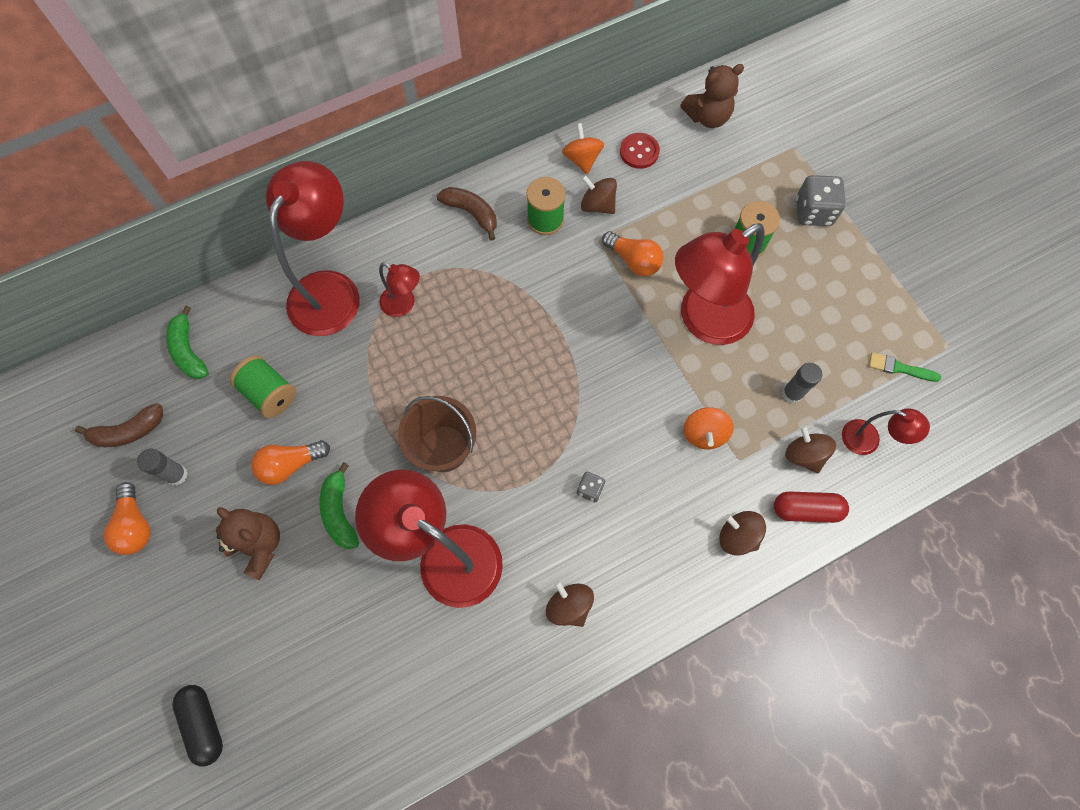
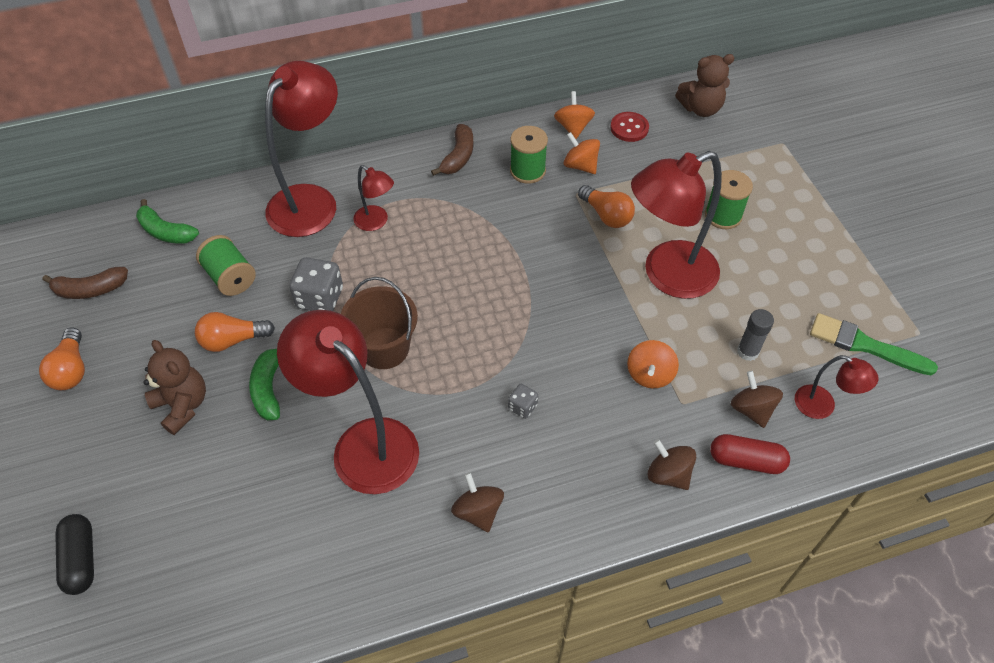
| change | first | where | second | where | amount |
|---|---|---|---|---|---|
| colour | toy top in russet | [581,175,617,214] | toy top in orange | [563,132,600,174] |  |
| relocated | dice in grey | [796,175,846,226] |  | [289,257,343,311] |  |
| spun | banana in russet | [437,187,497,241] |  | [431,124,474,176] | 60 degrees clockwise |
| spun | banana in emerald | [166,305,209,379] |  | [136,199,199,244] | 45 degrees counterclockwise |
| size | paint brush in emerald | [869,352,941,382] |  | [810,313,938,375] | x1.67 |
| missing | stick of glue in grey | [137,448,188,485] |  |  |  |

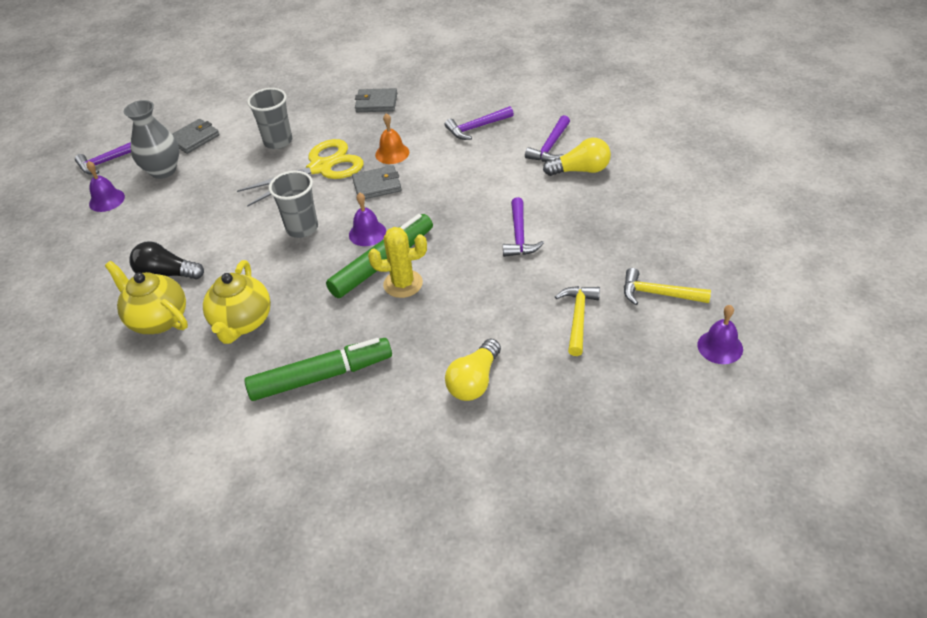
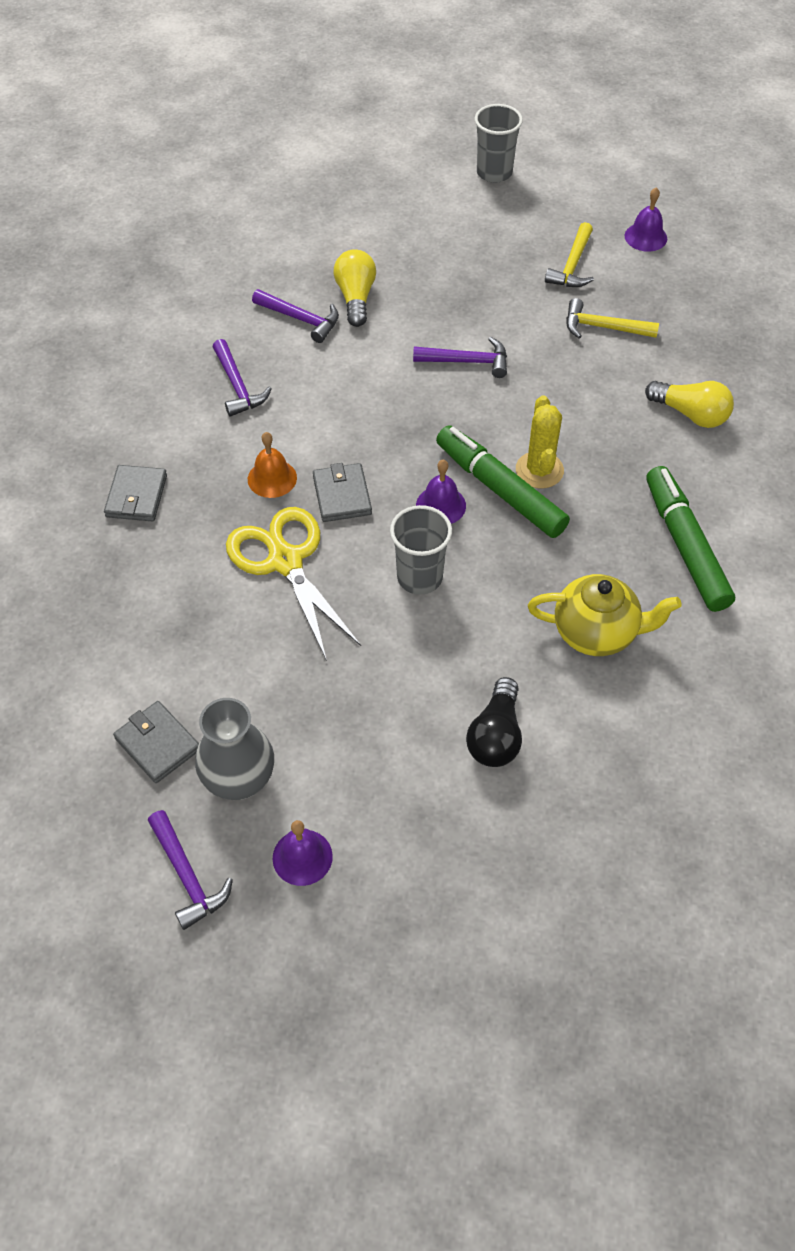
| change | first | where | second | where | amount |
|---|---|---|---|---|---|
| relocated | tumbler in grey | [247,88,292,149] |  | [475,104,523,183] |  |
| missing | teapot in golden | [105,261,188,334] |  |  |  |

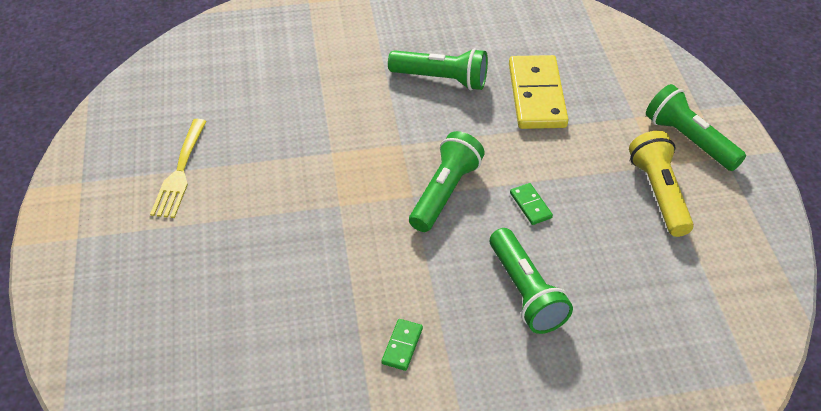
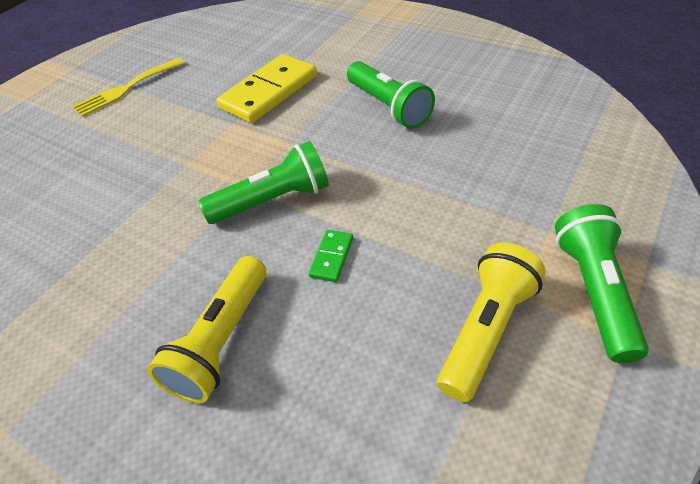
| change | first | where | second | where | amount |
|---|---|---|---|---|---|
| relocated | domino piece in golden | [509,55,568,129] |  | [217,54,317,123] |  |
| colour | flashlight in emerald | [490,228,573,334] | flashlight in golden | [147,256,266,403] |  |
| missing | domino piece in emerald | [381,319,423,371] |  |  |  |

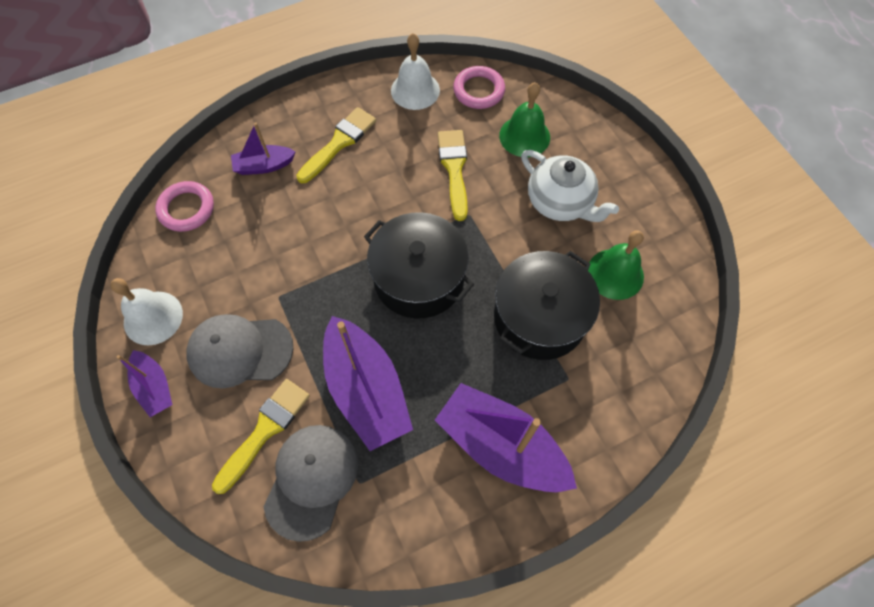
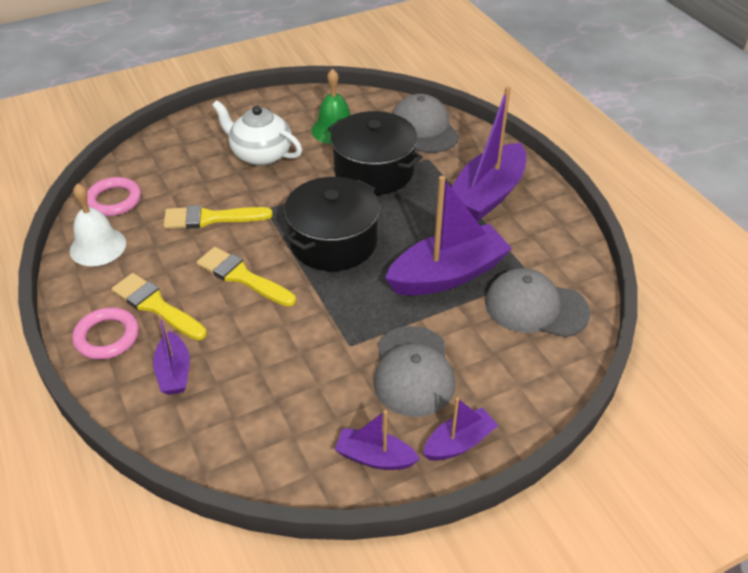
| change | first | where | second | where | amount |
|---|---|---|---|---|---|
| missing | school bell in emerald | [499,82,550,157] |  |  |  |
| spun | teapot in pure white | [521,150,619,222] |  | [212,100,302,166] | 105 degrees counterclockwise |
| relocated | hoop in rose-pink | [155,181,214,232] |  | [72,307,139,360] |  |
| exchanged | school bell in pure white | [110,278,183,345] | toy boat in violet | [335,410,420,470] |  |
| relocated | paint brush in golden | [212,379,310,494] |  | [196,247,296,306] |  |
| appeared |  |  | cap in grey | [392,94,459,153] |  |

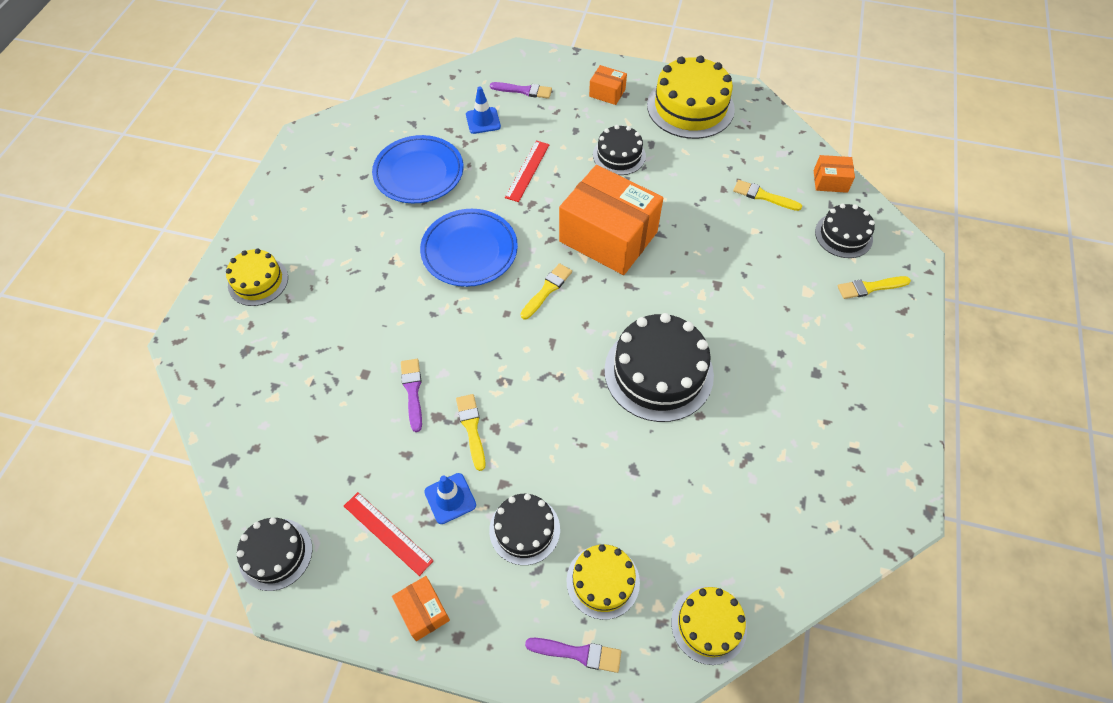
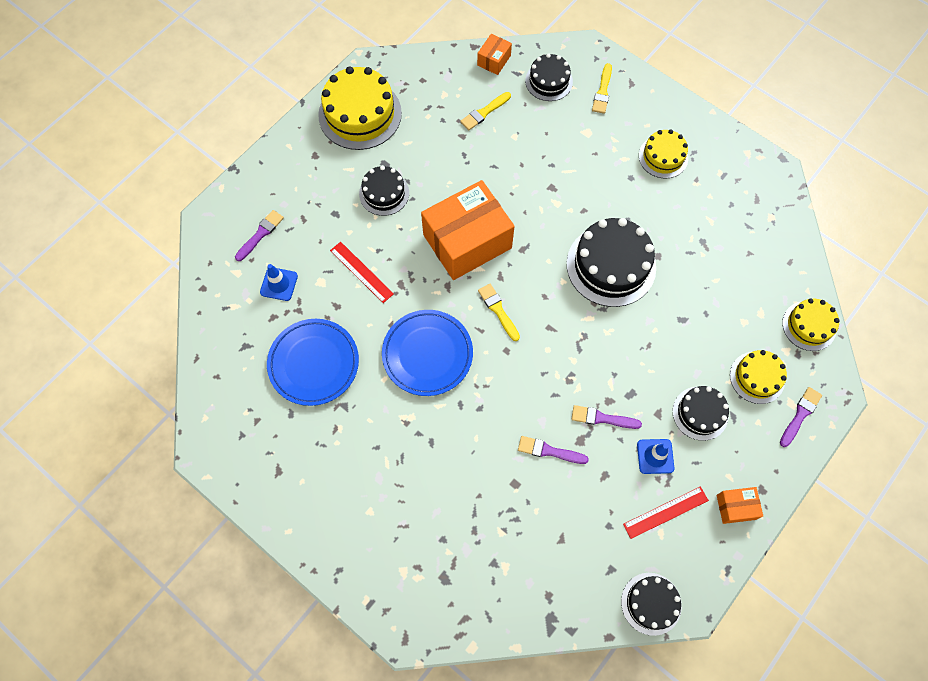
| change | first | where | second | where | amount |
|---|---|---|---|---|---|
| missing | parcel in orange | [589,65,627,105] |  |  |  |
| relocated | layer cake in golden | [226,249,288,306] |  | [639,130,688,179] |  |
| colour | paint brush in golden | [456,394,485,471] | paint brush in violet | [572,405,642,429] |  |

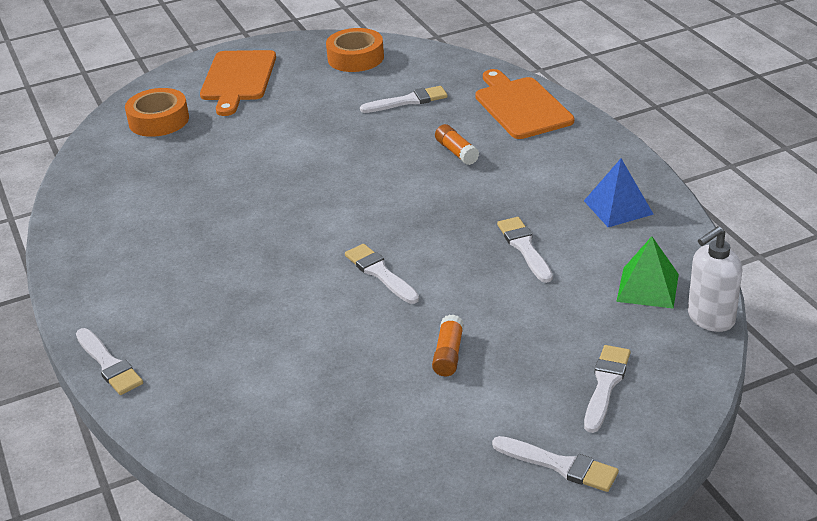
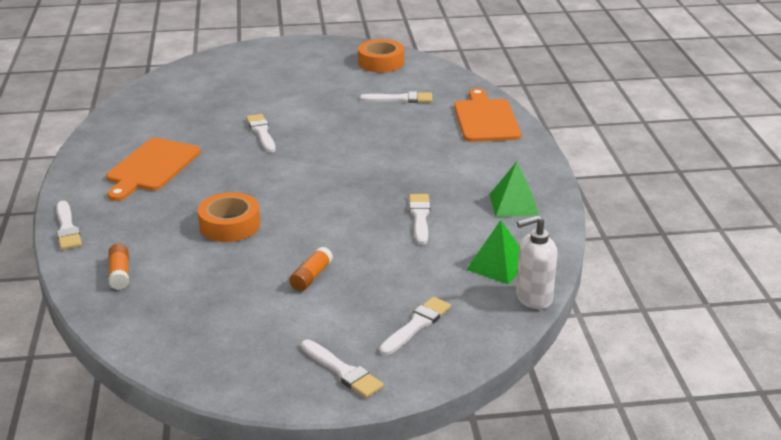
| change | first | where | second | where | amount |
|---|---|---|---|---|---|
| relocated | chopping board in orange | [200,50,276,116] |  | [106,138,201,201] |  |
| relocated | roll of tape in orange | [125,88,189,137] |  | [198,192,260,242] |  |
| relocated | stick of glue in orange | [435,124,479,165] |  | [108,244,129,290] |  |
| colour | solid pyramid in cobalt | [584,158,654,227] | solid pyramid in emerald | [489,162,539,217] |  |
| relocated | paint brush in pure white | [345,244,419,304] |  | [246,114,276,153] |  |

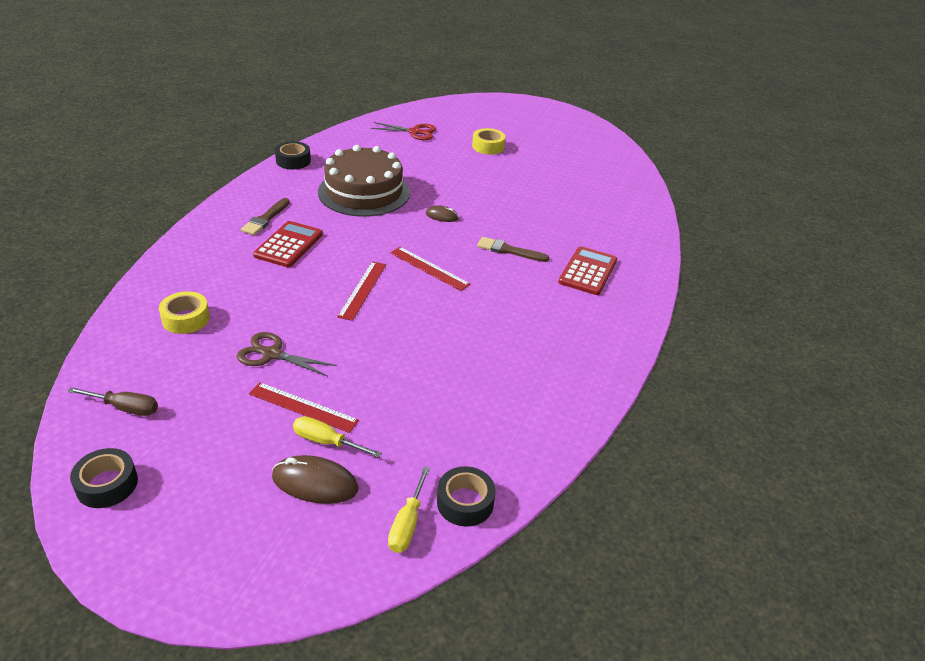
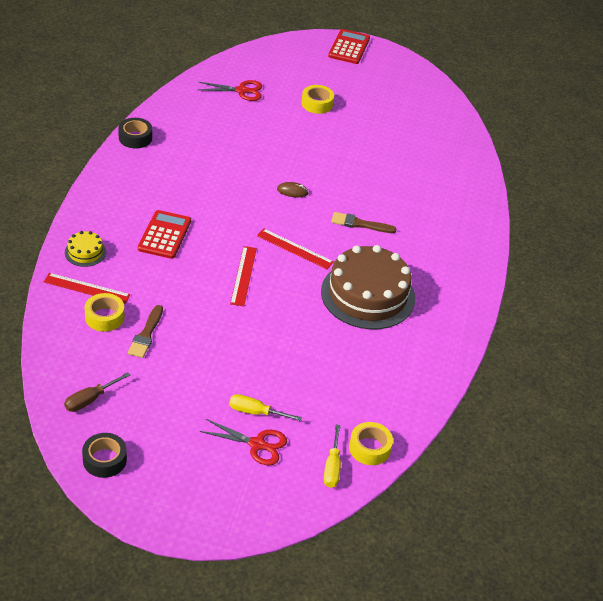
| change | first | where | second | where | amount |
|---|---|---|---|---|---|
| relocated | layer cake in russet | [318,145,410,217] |  | [321,245,415,330] |  |
| relocated | paint brush in russet | [241,198,290,235] |  | [128,305,163,358] |  |
| relocated | adding machine in red | [558,246,617,295] |  | [328,29,370,64] |  |
| missing | pair of scissors in russet | [237,332,337,377] |  |  |  |
| relocated | straightedge in red | [249,382,359,433] |  | [44,273,130,304] |  |
| spun | screwdriver in russet | [67,387,158,416] |  | [64,372,130,412] | 135 degrees clockwise |
| exchanged | computer mouse in russet | [272,455,358,504] | pair of scissors in red | [199,419,287,465] |  |
| colour | roll of tape in black | [437,466,496,527] | roll of tape in golden | [349,422,393,465] |  |
| appeared |  |  | layer cake in golden | [65,231,106,267] |  |

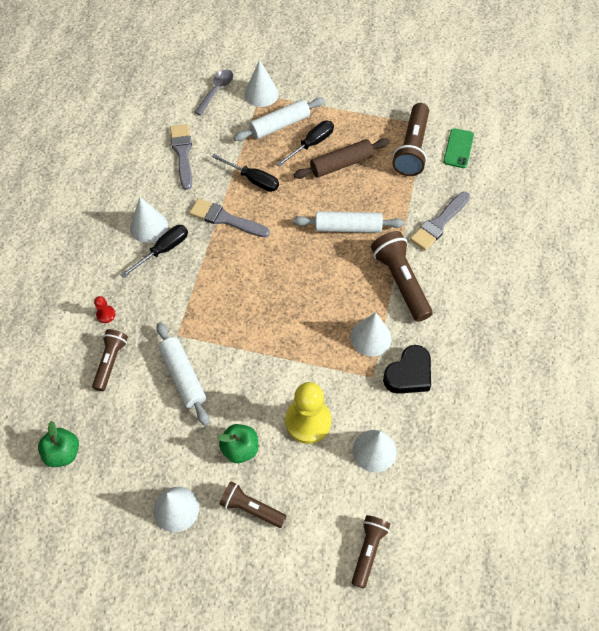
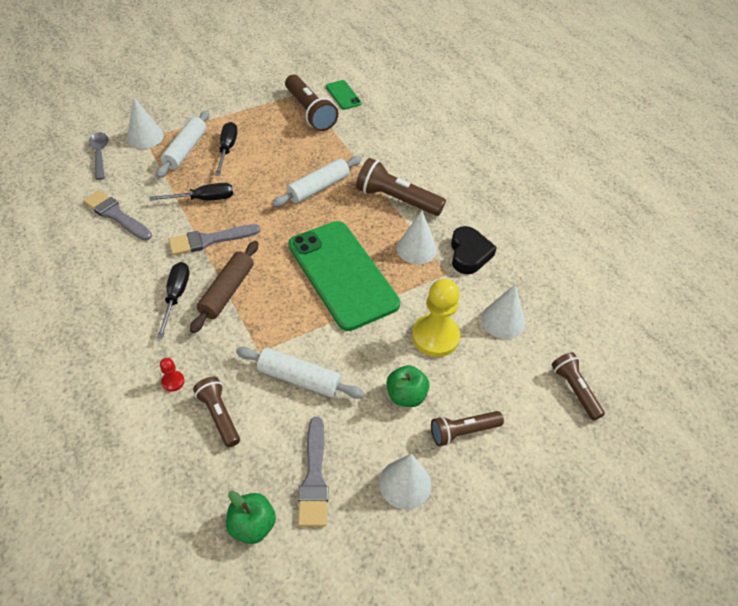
| change | first | where | second | where | amount |
|---|---|---|---|---|---|
| relocated | rolling pin in russet | [294,138,389,179] |  | [190,241,258,333] |  |
| relocated | paint brush in grey | [410,192,470,251] |  | [298,417,328,527] |  |
| missing | cone in pure white | [130,197,168,243] |  |  |  |
| appeared |  |  | smartphone in emerald | [288,221,400,331] |  |

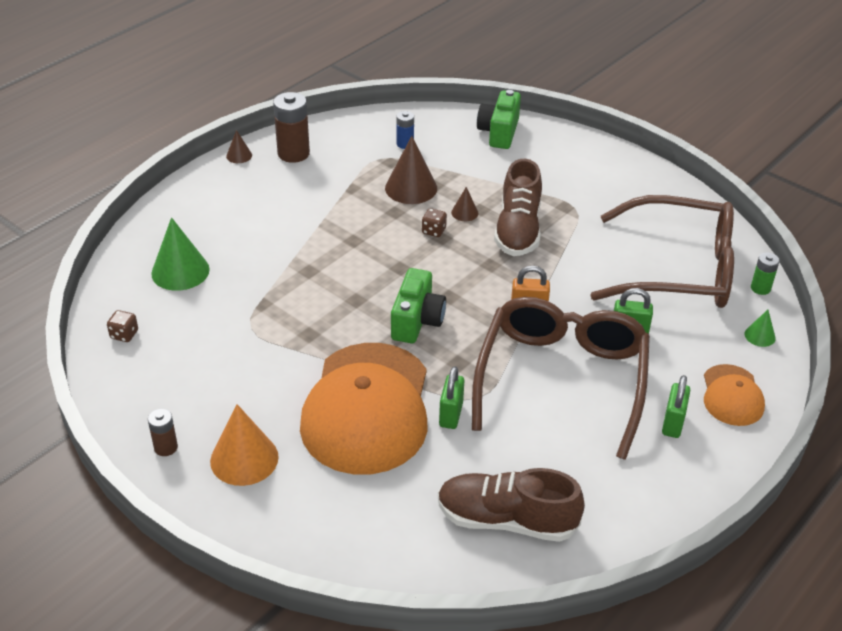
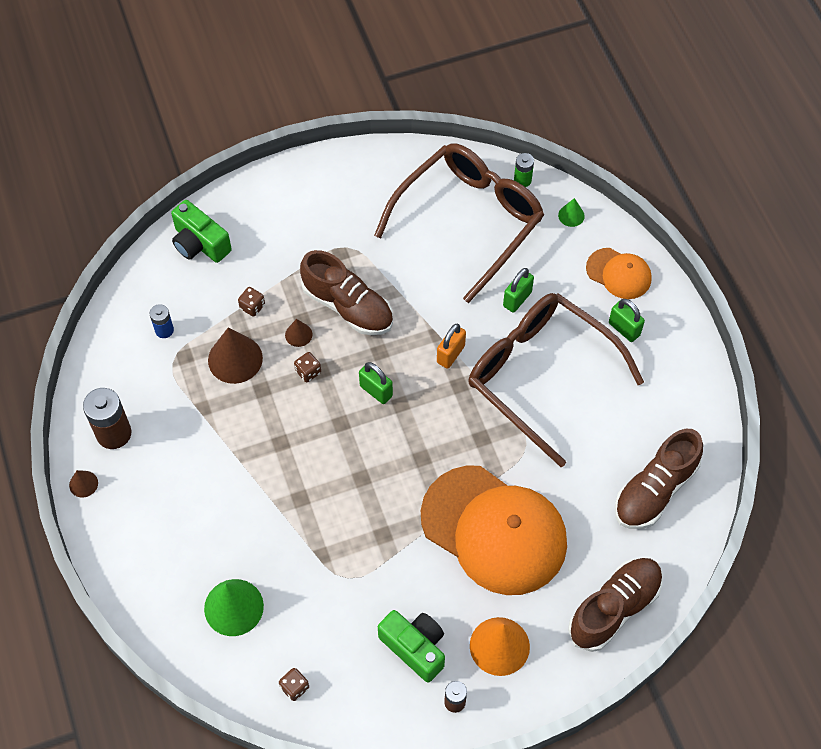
| change | first | where | second | where | amount |
|---|---|---|---|---|---|
| relocated | photo camera in emerald | [391,268,446,343] |  | [378,610,445,682] |  |
| relocated | lock in emerald | [439,366,464,429] |  | [359,362,393,404] |  |
| appeared |  |  | dice in russet | [238,287,265,317] |  |
| appeared |  |  | shoe in russet | [568,558,663,652] |  |

